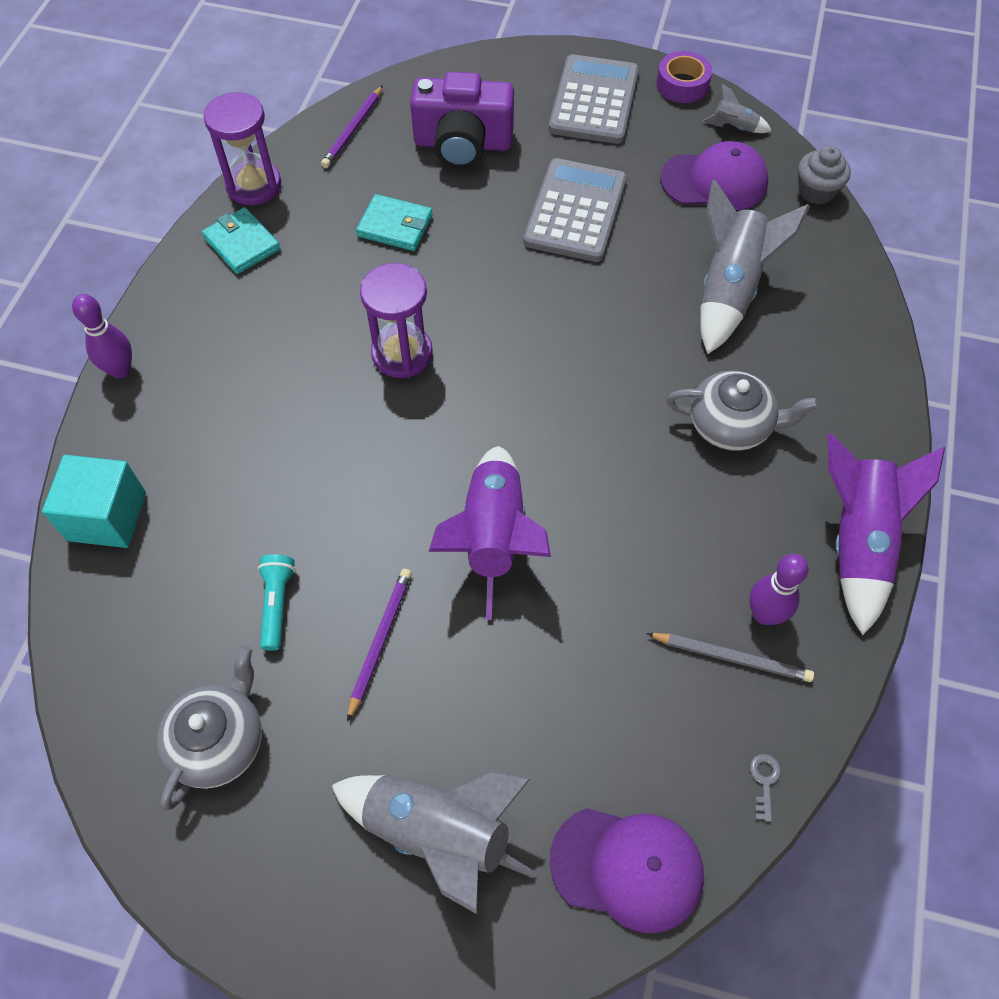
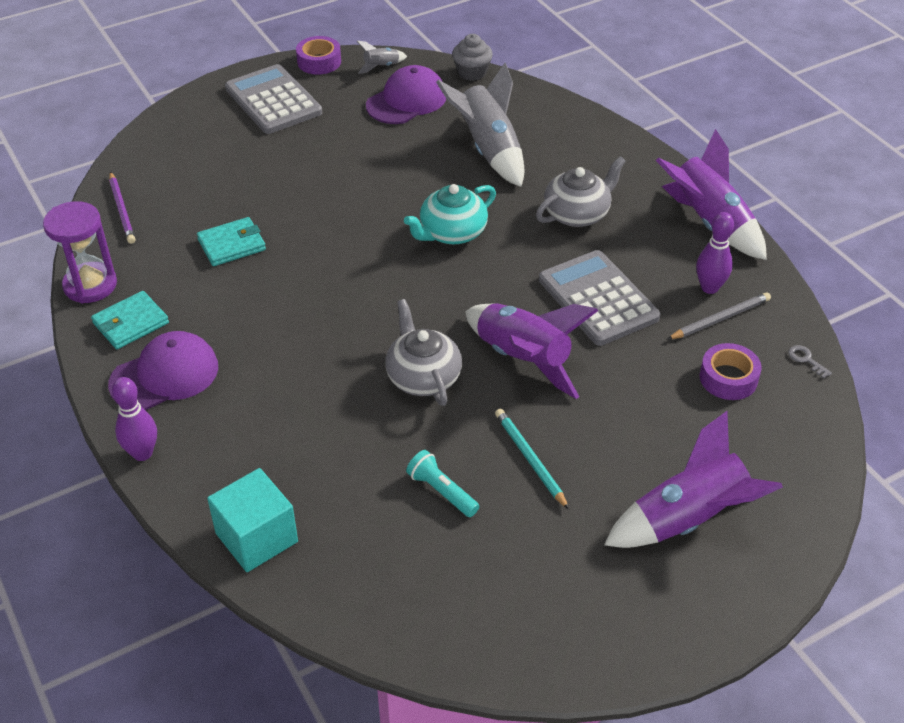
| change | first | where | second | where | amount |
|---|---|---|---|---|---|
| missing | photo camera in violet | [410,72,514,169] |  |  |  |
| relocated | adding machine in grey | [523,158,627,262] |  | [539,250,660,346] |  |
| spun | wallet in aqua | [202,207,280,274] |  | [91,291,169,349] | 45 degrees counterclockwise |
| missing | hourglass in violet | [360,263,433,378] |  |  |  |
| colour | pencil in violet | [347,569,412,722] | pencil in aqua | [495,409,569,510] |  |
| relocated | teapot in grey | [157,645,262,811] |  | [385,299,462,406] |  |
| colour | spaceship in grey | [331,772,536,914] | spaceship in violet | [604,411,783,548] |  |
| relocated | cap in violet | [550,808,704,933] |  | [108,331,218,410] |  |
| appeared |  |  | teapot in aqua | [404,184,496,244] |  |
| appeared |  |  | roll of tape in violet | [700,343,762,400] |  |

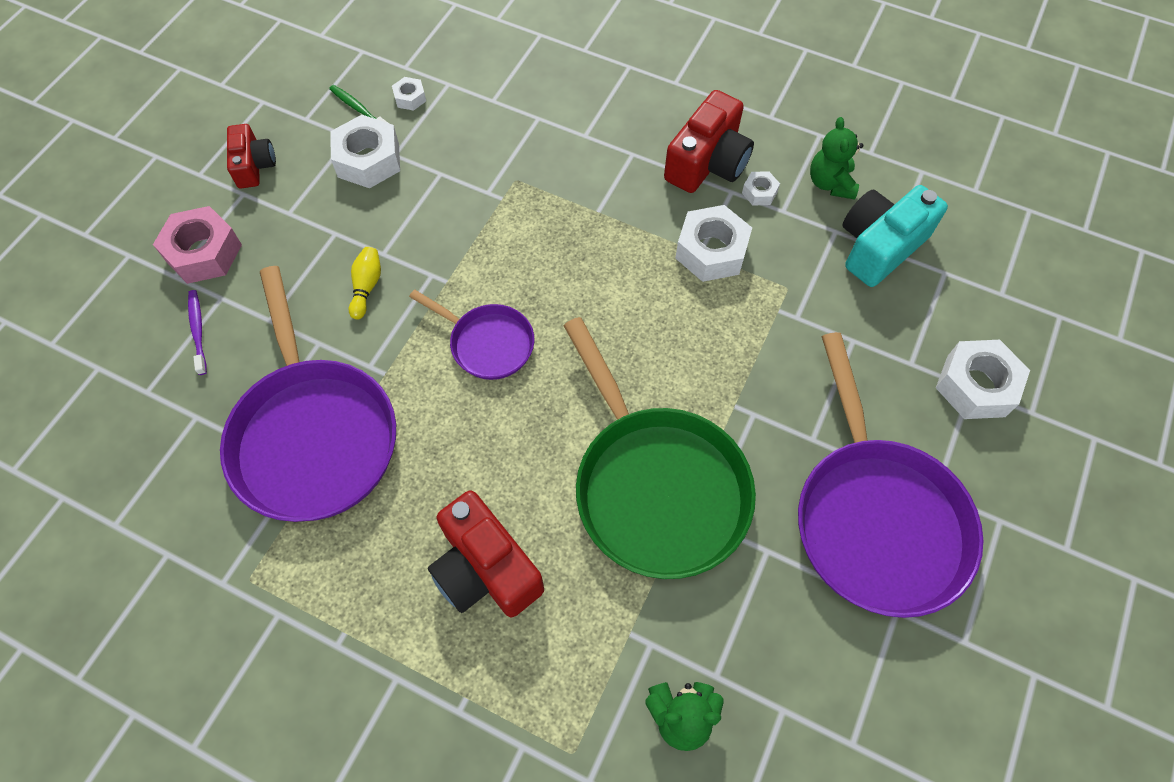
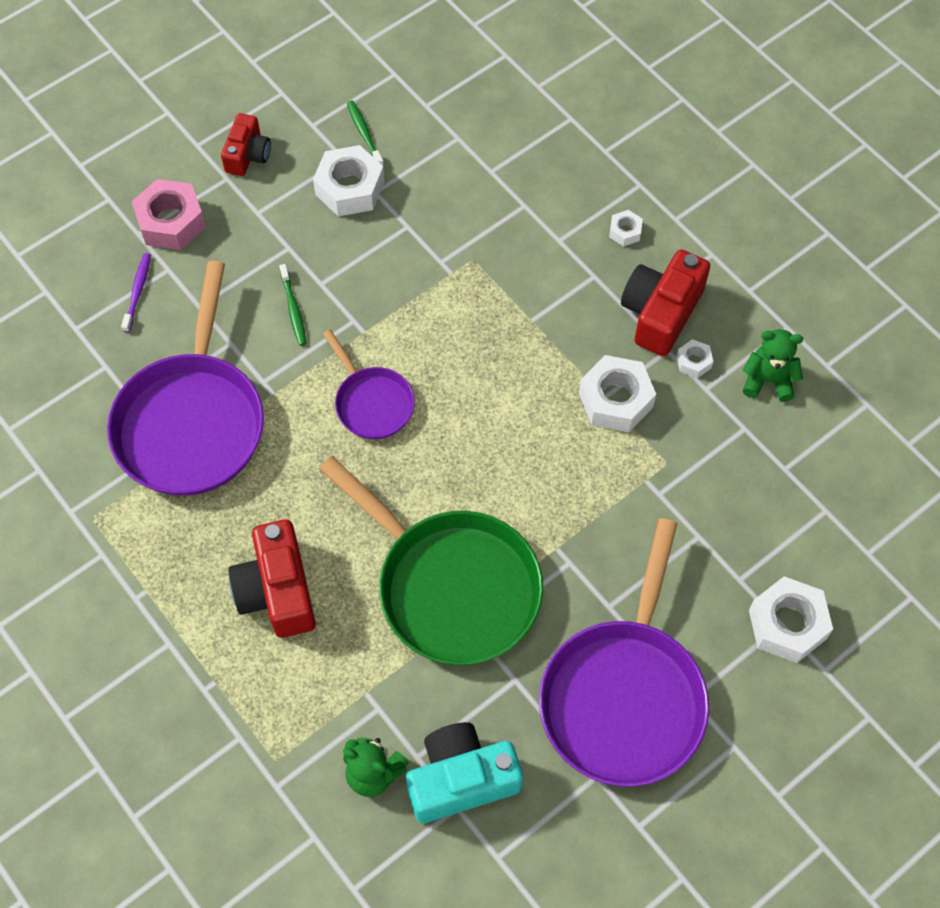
| change | first | where | second | where | amount |
|---|---|---|---|---|---|
| relocated | hex nut in pure white | [392,77,426,111] |  | [609,210,643,247] |  |
| spun | photo camera in red | [664,90,754,193] |  | [621,250,710,356] | 150 degrees clockwise |
| spun | teddy bear in emerald | [810,117,863,200] |  | [743,329,803,402] | 75 degrees clockwise |
| relocated | photo camera in aqua | [843,185,948,287] |  | [406,722,523,823] |  |
| exchanged | skittle in golden | [348,247,381,319] | dental brush in emerald | [279,264,306,346] |  |
| spun | pan in emerald | [563,317,756,579] |  | [319,456,543,665] | 45 degrees counterclockwise |

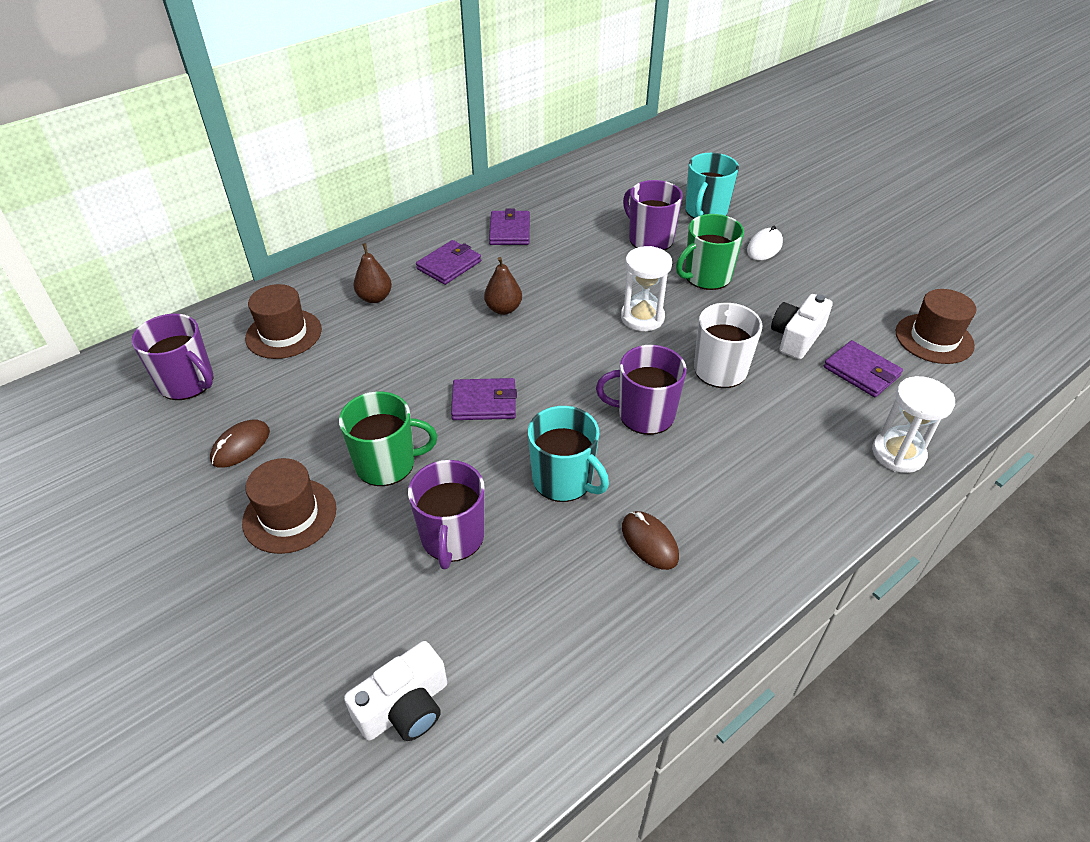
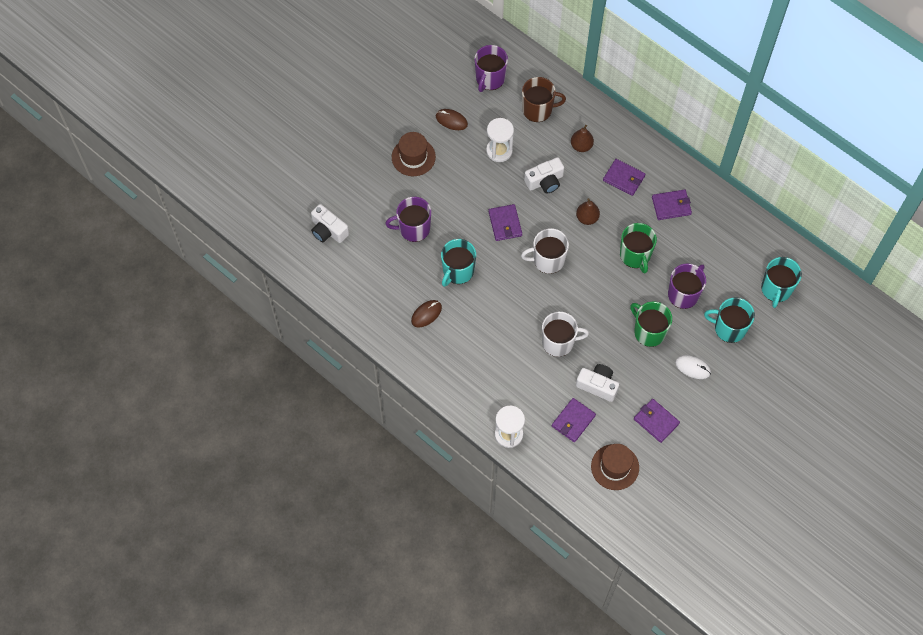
| change | first | where | second | where | amount |
|---|---|---|---|---|---|
| relocated | hourglass in pure white | [621,246,672,331] |  | [486,118,514,162] |  |
| exchanged | hat in russet | [245,284,322,359] | tea mug in russet | [522,77,566,122] |  |
| missing | tea mug in violet | [596,345,687,435] |  |  |  |
| relocated | tea mug in emerald | [339,391,437,486] |  | [620,223,657,273] |  |
| appeared |  |  | photo camera in pure white | [524,157,564,194] |  |
| appeared |  |  | tea mug in pure white | [521,228,569,274] |  |
| appeared |  |  | tea mug in aqua | [761,257,802,308] |  |
| appeared |  |  | wallet in violet | [634,399,680,443] |  |

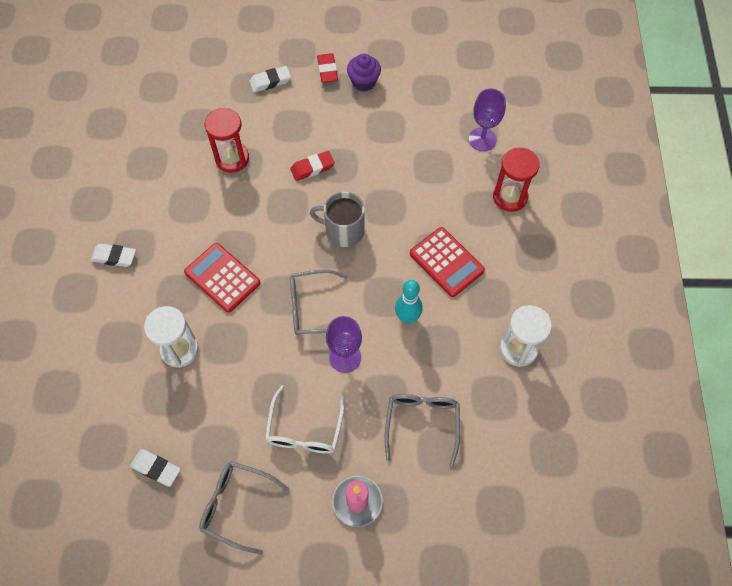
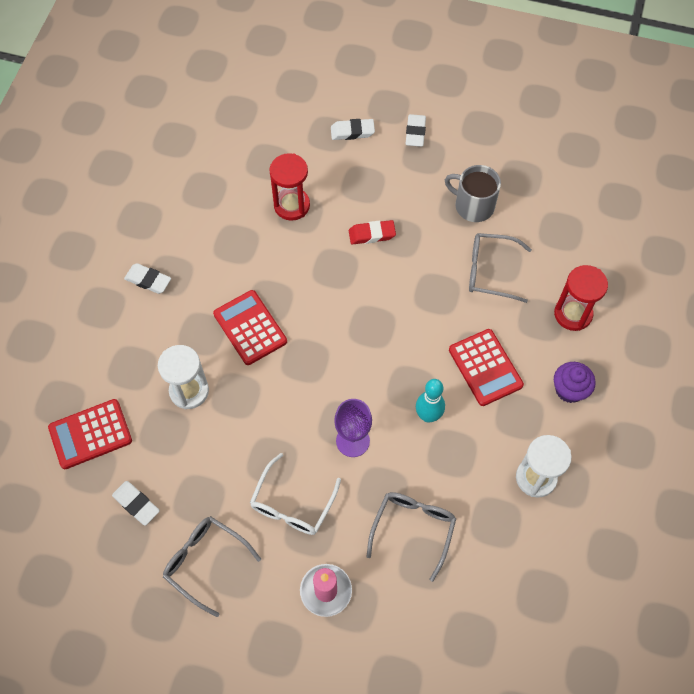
| change | first | where | second | where | amount |
|---|---|---|---|---|---|
| colour | eraser in red | [317,53,338,83] | eraser in pure white | [406,114,426,147] |  |
| relocated | fairy cake in violet | [347,53,381,91] |  | [554,362,595,403] |  |
| missing | wine glass in violet | [469,88,506,151] |  |  |  |
| relocated | tea mug in grey | [310,192,365,247] |  | [445,165,501,222] |  |
| relocated | eyeglasses in grey | [290,269,348,335] |  | [469,233,532,303] |  |
| appeared |  |  | adding machine in red | [48,399,132,469] |  |

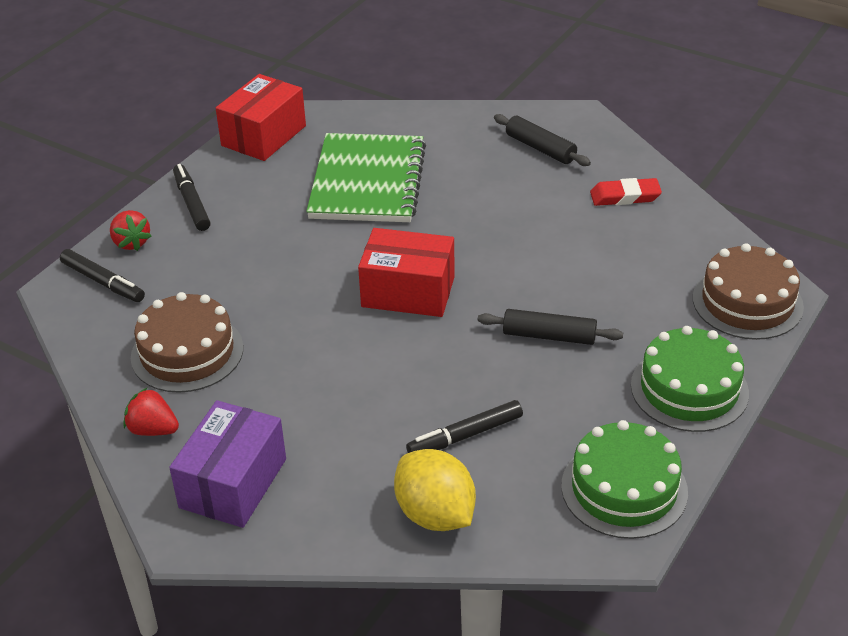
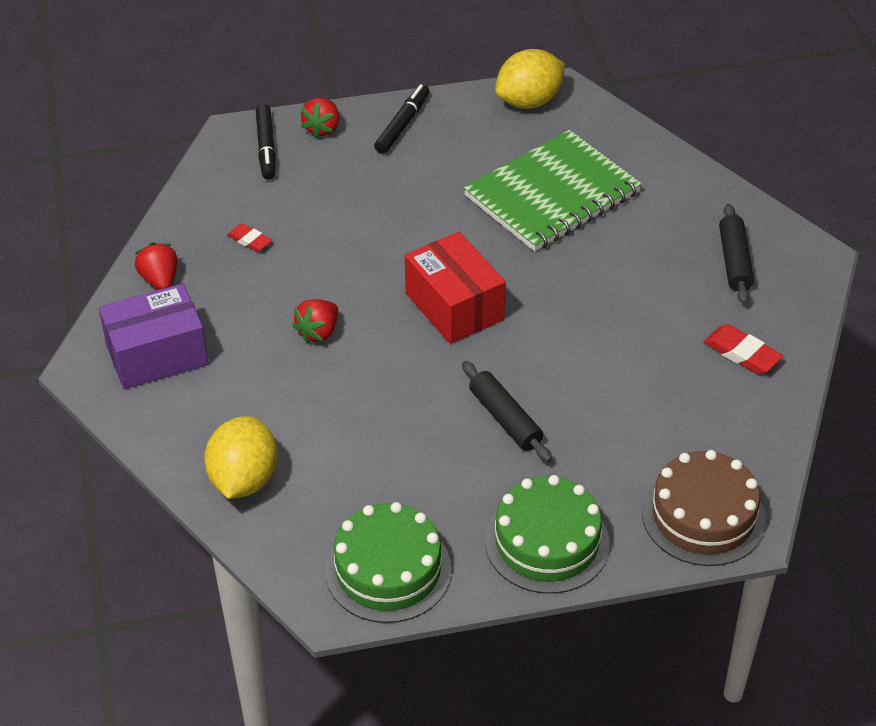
| change | first | where | second | where | amount |
|---|---|---|---|---|---|
| exchanged | parcel in red | [216,74,306,161] | toy lemon in golden | [495,49,565,109] |  |
| exchanged | layer cake in russet | [131,292,243,393] | eraser in red | [227,223,272,252] |  |
| missing | marker in black | [406,400,523,453] |  |  |  |
| appeared |  |  | berry in red | [292,299,338,343] |  |

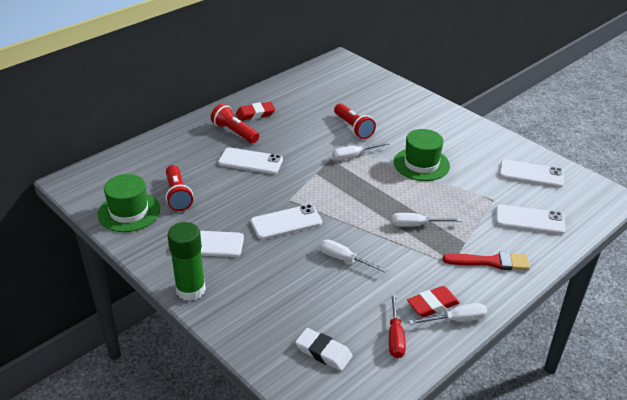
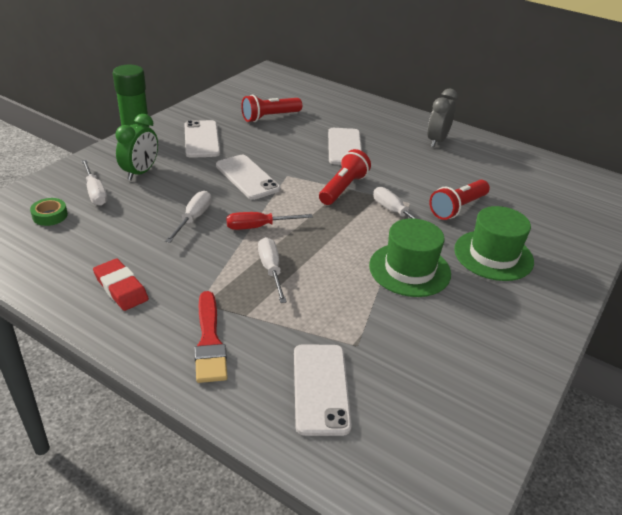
| change | first | where | second | where | amount |
|---|---|---|---|---|---|
| exchanged | eraser in red | [236,102,275,121] | bedside clock in grey | [427,88,458,147] |  |
| relocated | flashlight in red | [211,104,259,143] |  | [319,149,371,205] |  |
| missing | smartphone in pure white | [499,160,564,188] |  |  |  |
| relocated | hat in emerald | [98,174,160,232] |  | [454,206,534,281] |  |
| relocated | screwdriver in red | [389,293,406,358] |  | [226,212,313,230] |  |
| relocated | screwdriver in pure white | [409,303,487,325] |  | [82,160,107,206] |  |
| exchanged | eraser in pure white | [295,328,353,371] | roll of tape in emerald | [30,198,68,226] |  |
| appeared |  |  | bedside clock in emerald | [116,114,158,181] |  |

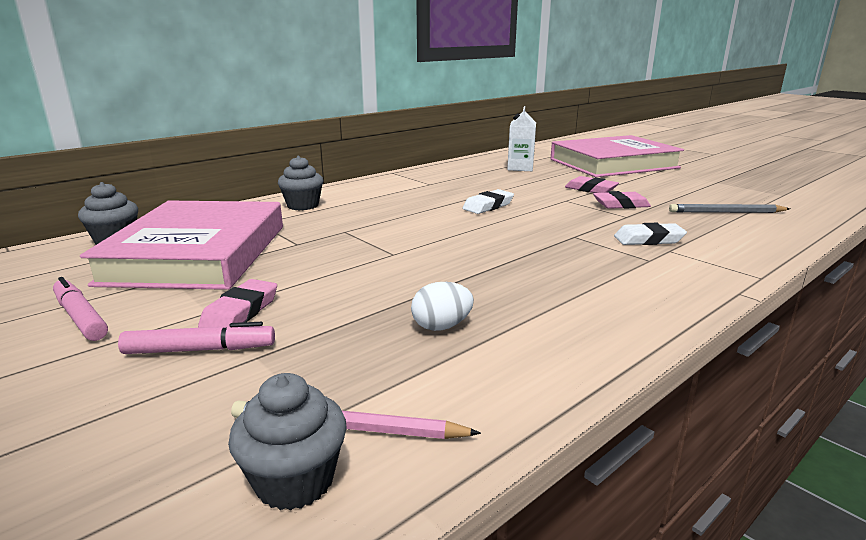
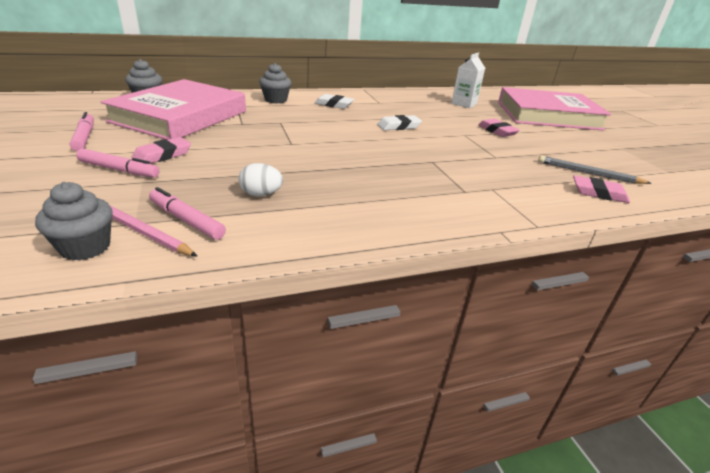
| change | first | where | second | where | amount |
|---|---|---|---|---|---|
| relocated | eraser in rose-pink | [593,191,651,209] |  | [573,175,630,203] |  |
| relocated | eraser in pure white | [614,223,687,245] |  | [315,94,354,109] |  |
| appeared |  |  | marker in rose-pink | [149,187,226,240] |  |

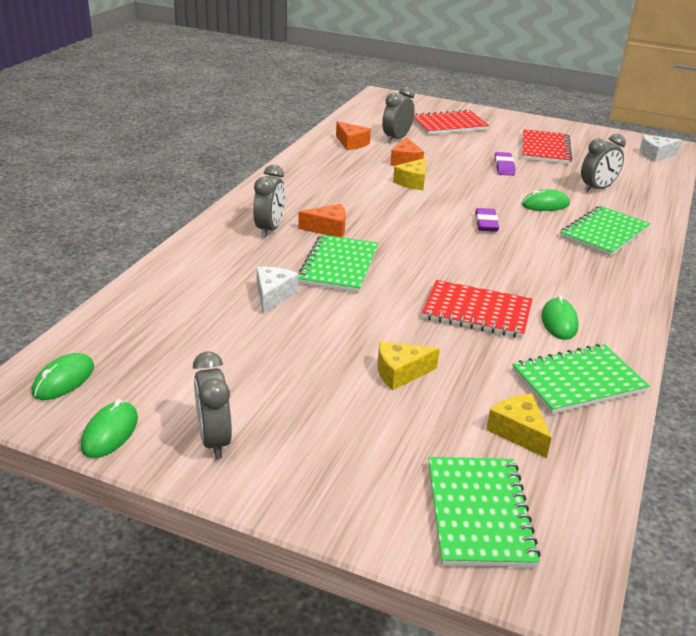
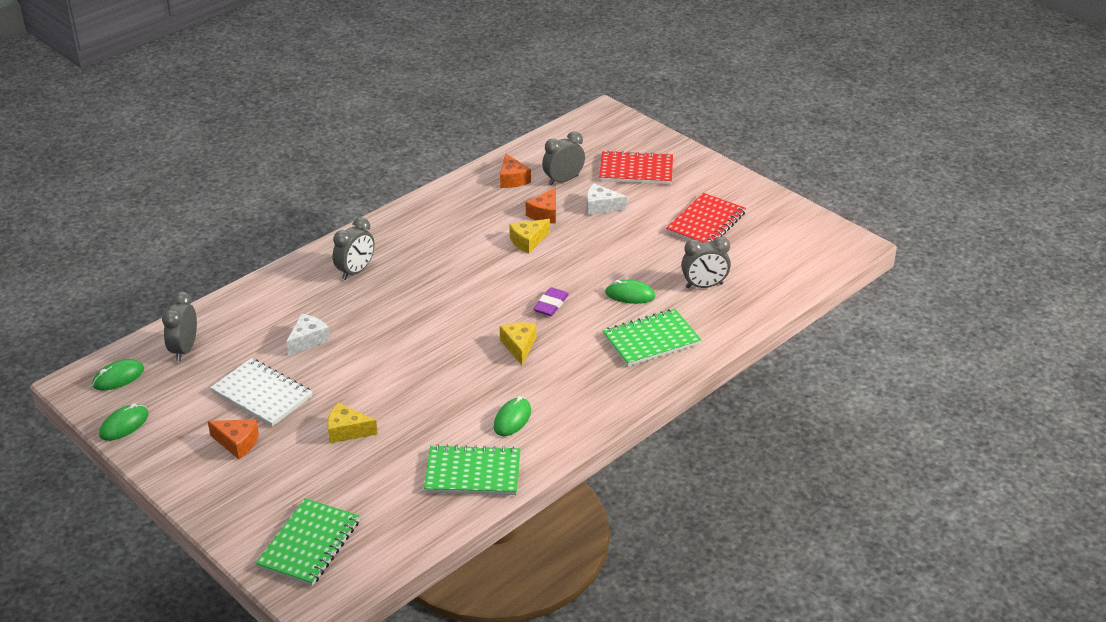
| change | first | where | second | where | amount |
|---|---|---|---|---|---|
| relocated | piece of cheese in pure white | [640,135,682,162] |  | [587,184,627,215] |  |
| missing | eraser in violet | [495,152,515,176] |  |  |  |
| relocated | piece of cheese in orange | [298,204,346,237] |  | [208,419,259,459] |  |
| missing | notepad in emerald | [298,234,379,293] |  |  |  |
| missing | notepad in red | [422,280,533,338] |  |  |  |
| relocated | bedside clock in grey | [193,351,232,459] |  | [162,291,197,361] |  |
| relocated | piece of cheese in golden | [486,394,552,458] |  | [500,322,536,365] |  |
| appeared |  |  | notepad in pure white | [210,358,313,427] |  |

